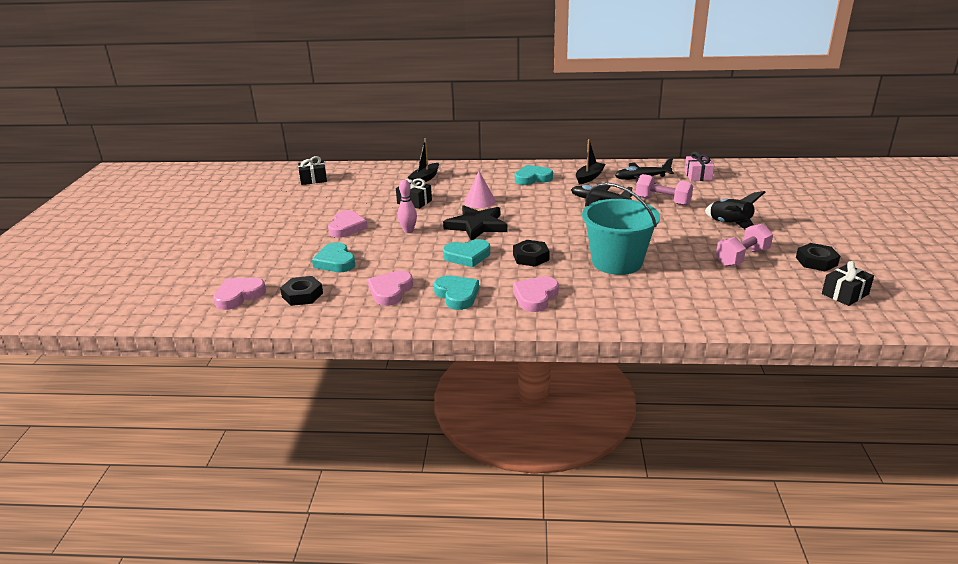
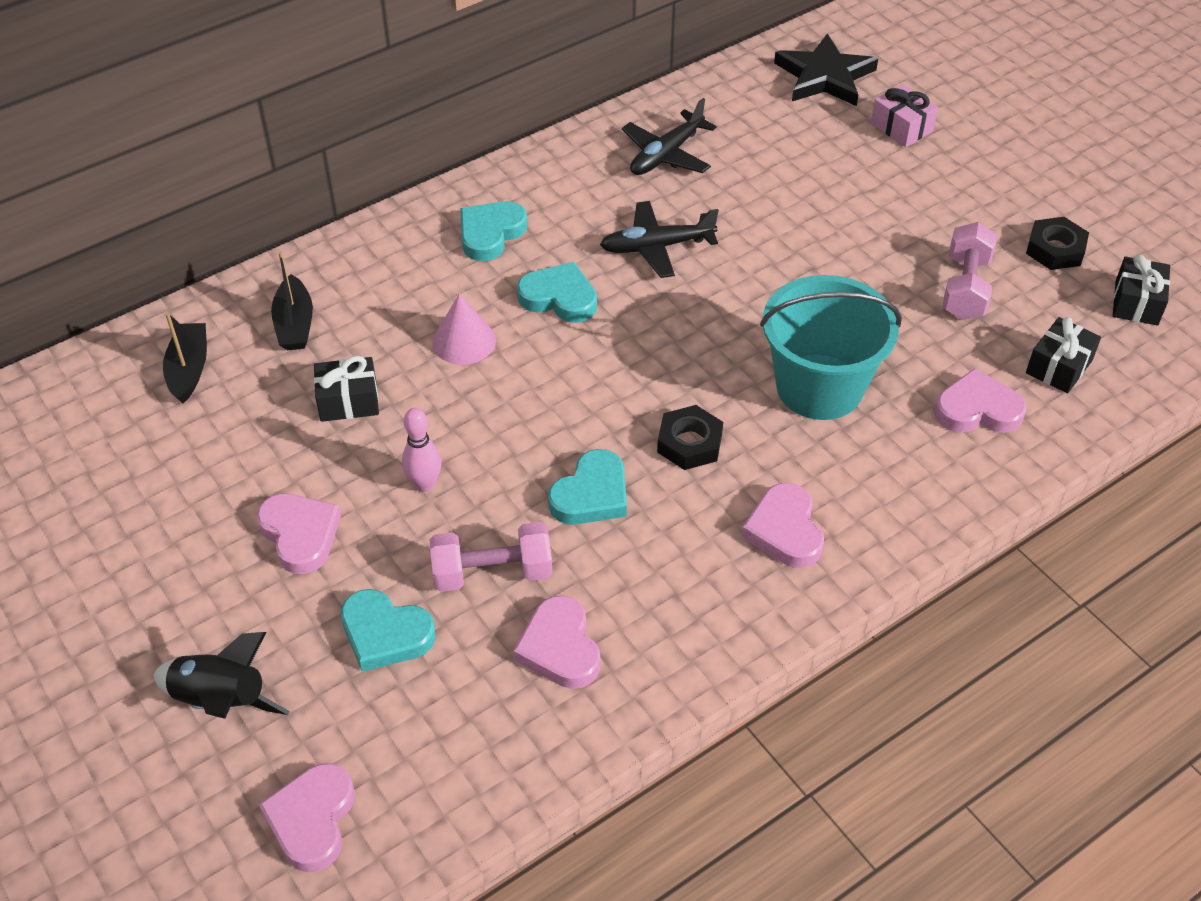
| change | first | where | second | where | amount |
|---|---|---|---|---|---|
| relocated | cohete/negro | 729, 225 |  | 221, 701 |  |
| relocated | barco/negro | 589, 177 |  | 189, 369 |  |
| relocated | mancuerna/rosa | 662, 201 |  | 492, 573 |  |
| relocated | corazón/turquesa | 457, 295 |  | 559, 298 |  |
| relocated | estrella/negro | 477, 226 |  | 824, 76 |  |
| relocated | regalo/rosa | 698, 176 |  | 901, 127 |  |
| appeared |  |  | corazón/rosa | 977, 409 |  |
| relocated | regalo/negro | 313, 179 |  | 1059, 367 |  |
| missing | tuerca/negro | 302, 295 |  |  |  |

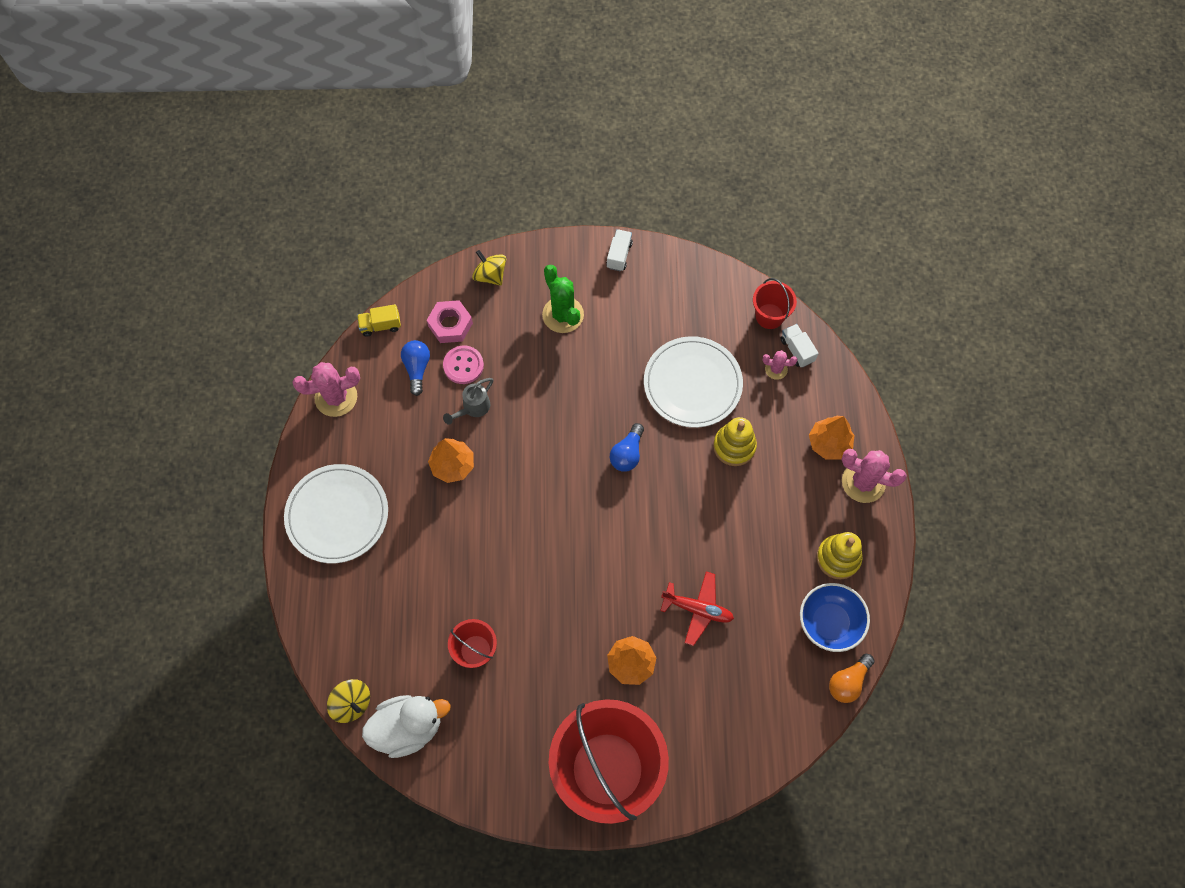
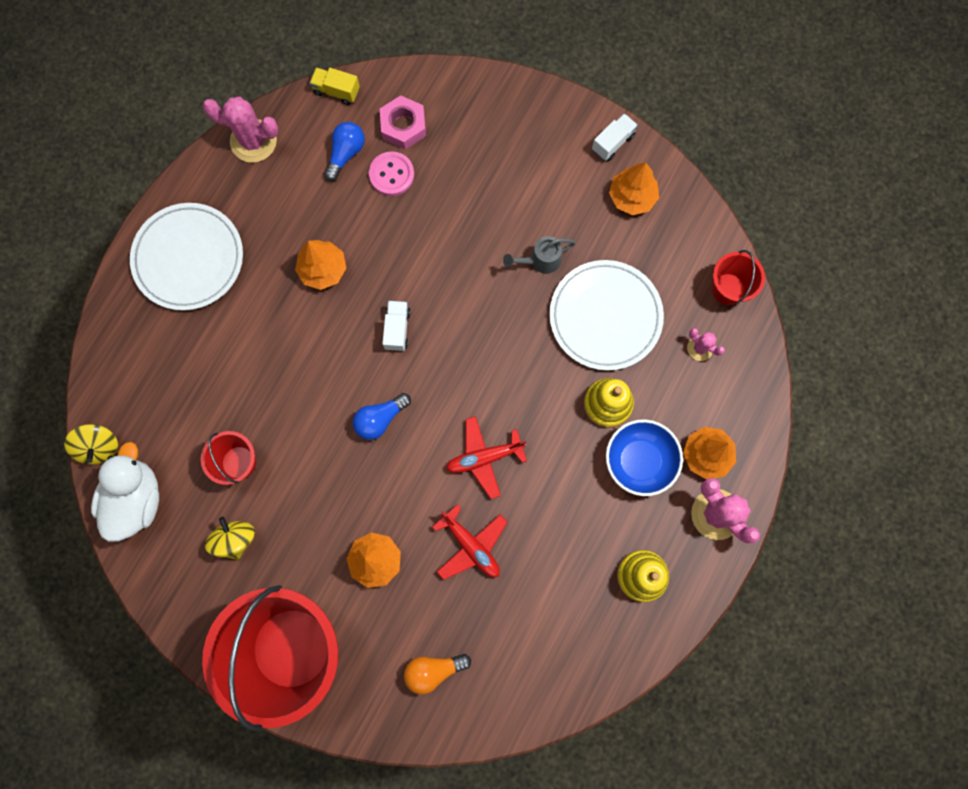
| change | first | where | second | where | amount |
|---|---|---|---|---|---|
| spun | pato/blanco | 408, 727 |  | 136, 499 | 90 degrees counterclockwise |
| relocated | peonza/amarillo | 490, 275 |  | 235, 539 |  |
| relocated | bombilla/azul | 627, 453 |  | 380, 419 |  |
| relocated | camión/blanco | 797, 350 |  | 397, 329 |  |
| relocated | bombilla/naranja | 848, 681 |  | 433, 670 |  |
| appeared |  |  | avión/rojo | 484, 458 |  |
| relocated | regadera/gris | 473, 408 |  | 540, 261 |  |
| relocated | cuenco/azul | 829, 622 |  | 639, 461 |  |
| appeared |  |  | árbol/naranja | 632, 197 |  |
| missing | cactus/verde | 563, 315 |  |  |  |

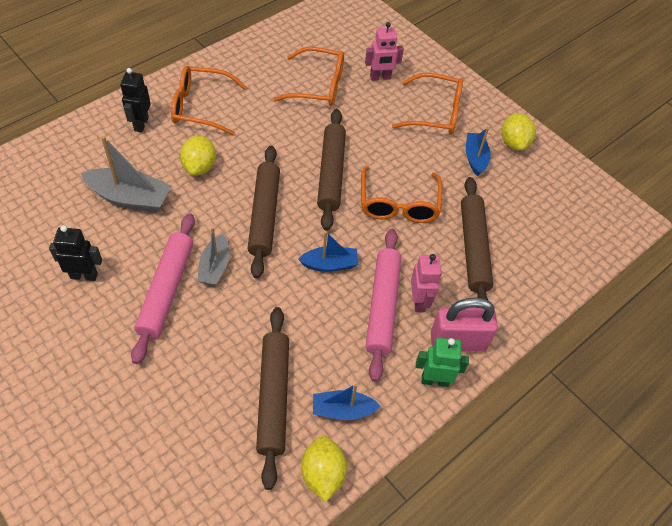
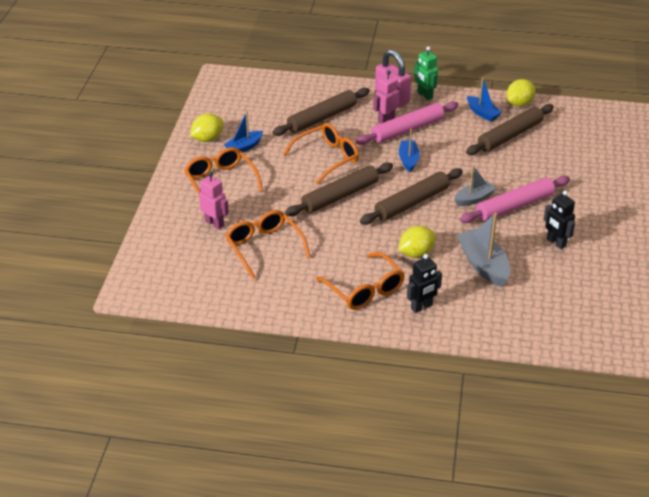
| change | first | where | second | where | amount |
|---|---|---|---|---|---|
| spun | barco/azul | 330, 264 |  | 408, 160 | 45 degrees clockwise |

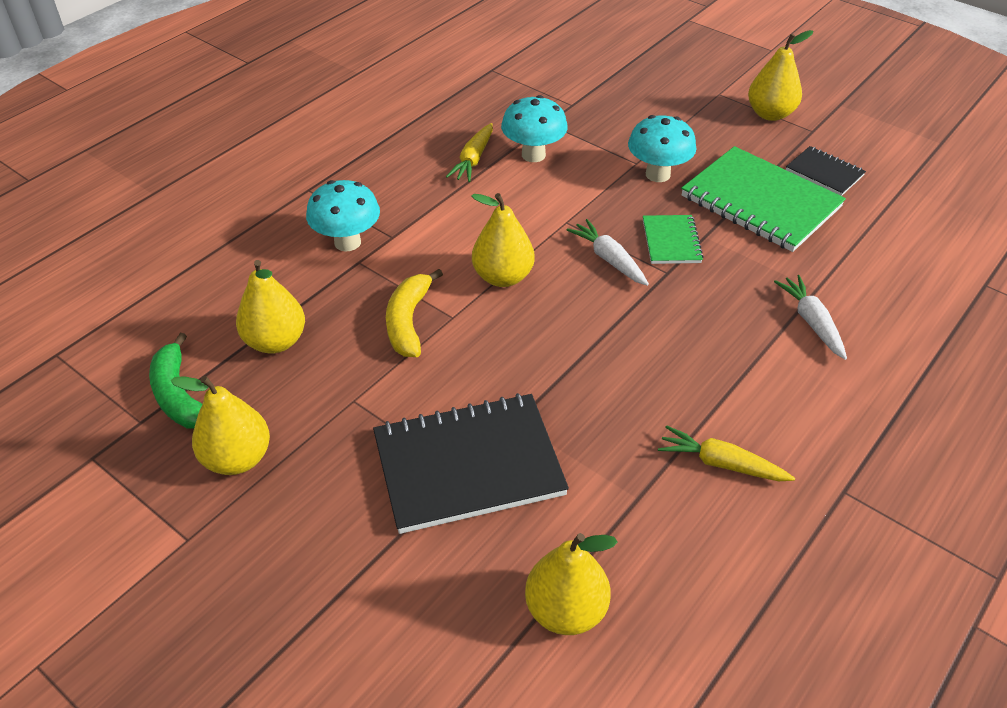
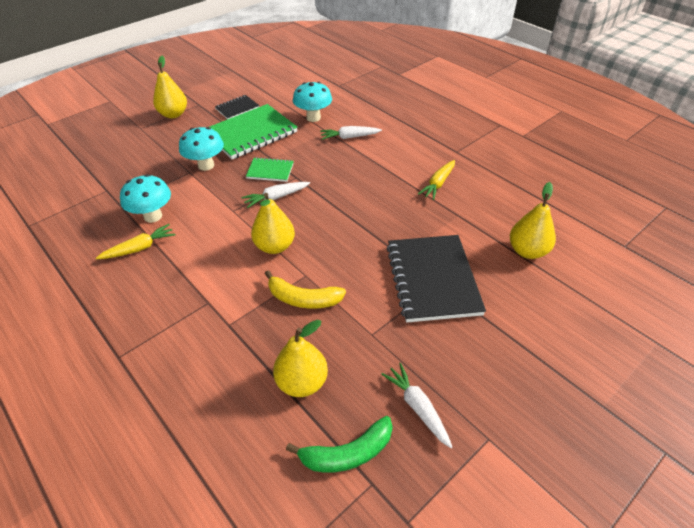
| change | first | where | second | where | amount |
|---|---|---|---|---|---|
| spun | zanahoria/amarillo | 473, 160 |  | 140, 248 | 60 degrees counterclockwise |
| relocated | seta/turquesa | 347, 242 |  | 313, 118 |  |
| exchanged | pera/amarillo | 237, 458 | zanahoria/blanco | 417, 407 |  |

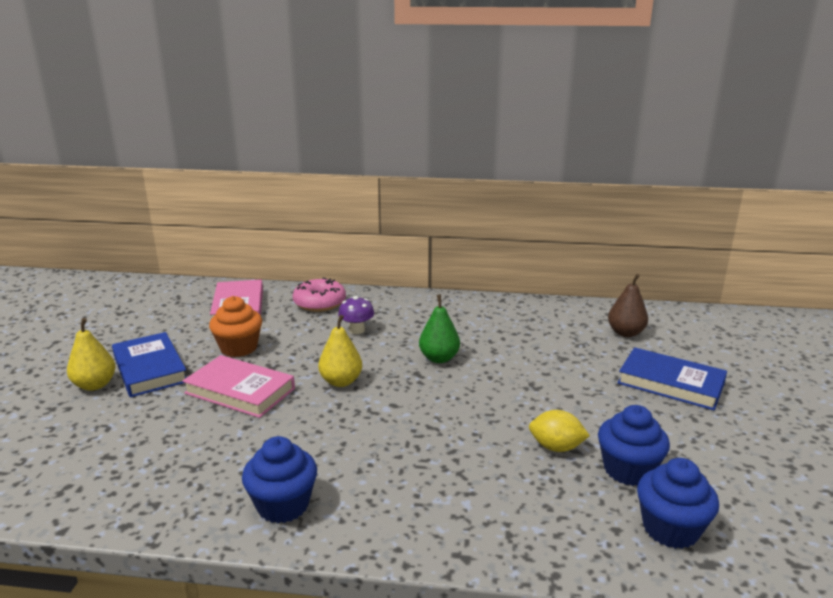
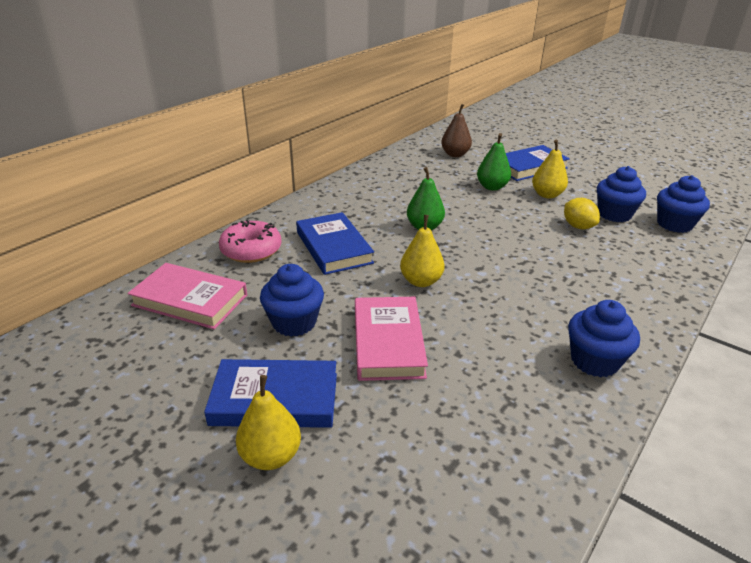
| change | first | where | second | where | amount |
|---|---|---|---|---|---|
| colour | magdalena/naranja | 239, 348 | magdalena/azul | 294, 322 |  |
| exchanged | seta/morado | 357, 330 | libro/azul | 333, 247 |  |
| spun | libro/rosa | 240, 391 |  | 388, 342 | 60 degrees counterclockwise |
| appeared |  |  | pera/verde | 492, 187 |  |
| appeared |  |  | pera/amarillo | 547, 195 |  |
| spun | limón/amarillo | 556, 447 |  | 578, 226 | 75 degrees counterclockwise |

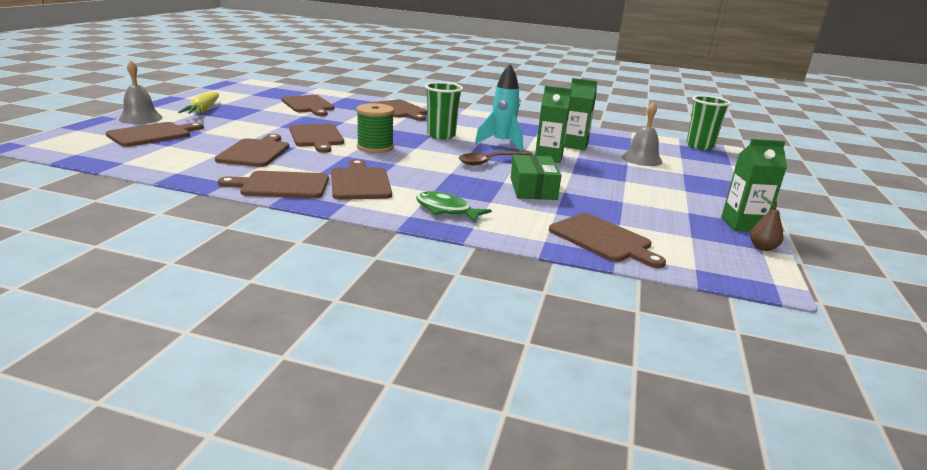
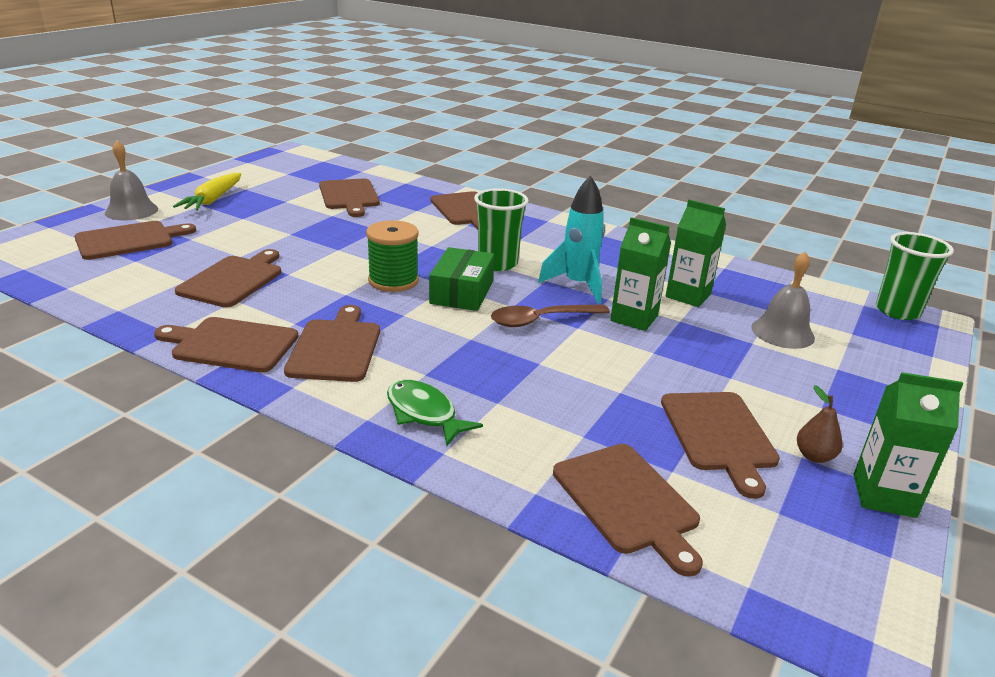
| change | first | where | second | where | amount |
|---|---|---|---|---|---|
| relocated | caja/verde | 533, 189 |  | 462, 292 |  |
| relocated | tabla de cortar/marrón | 317, 137 |  | 719, 434 |  |
| relocated | pera/marrón | 762, 247 |  | 814, 456 |  |

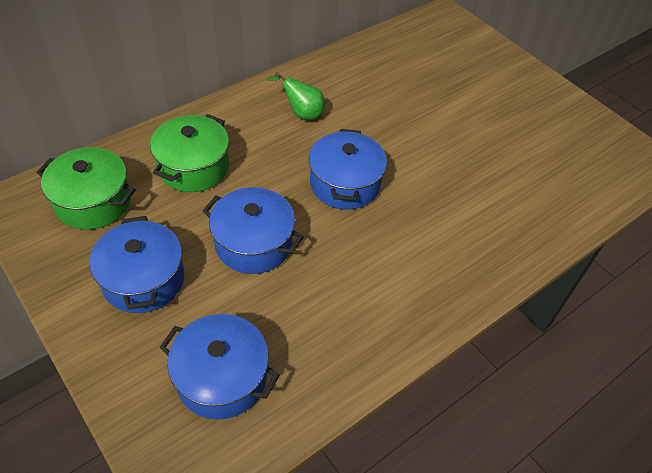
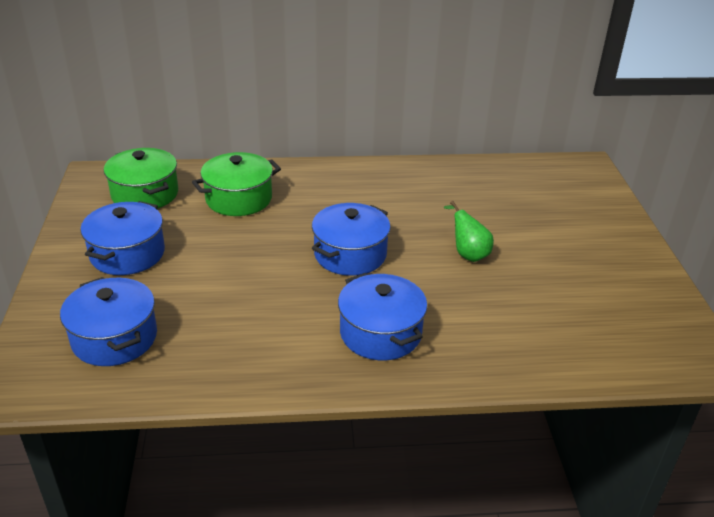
| change | first | where | second | where | amount |
|---|---|---|---|---|---|
| relocated | olla/azul | 253, 243 |  | 380, 333 |  |
| relocated | pera/verde | 302, 113 |  | 468, 253 |  |

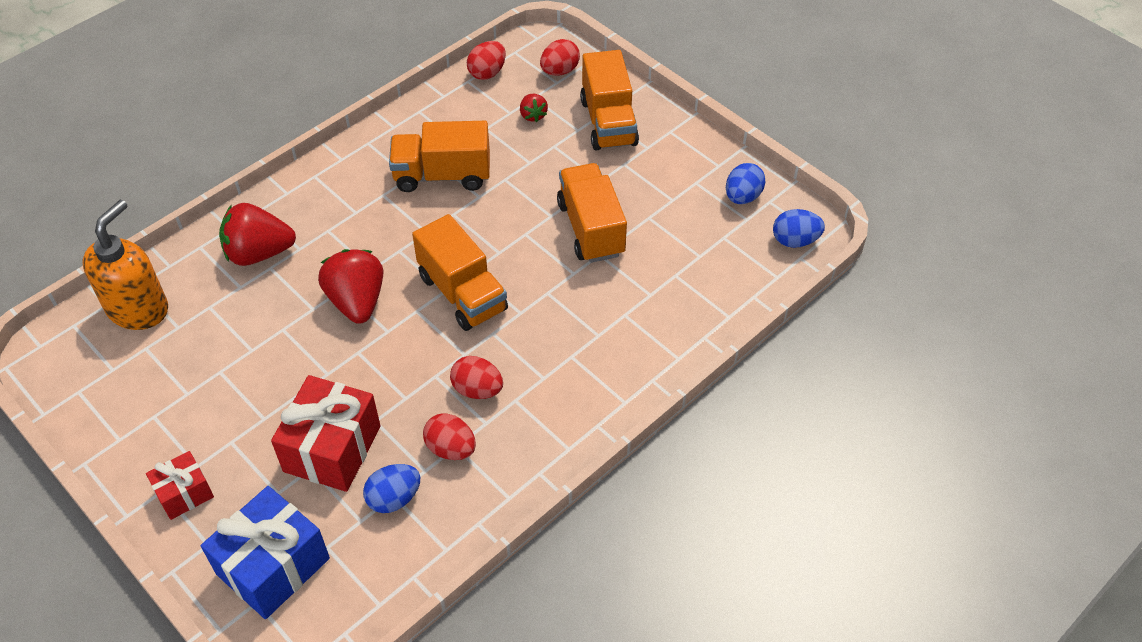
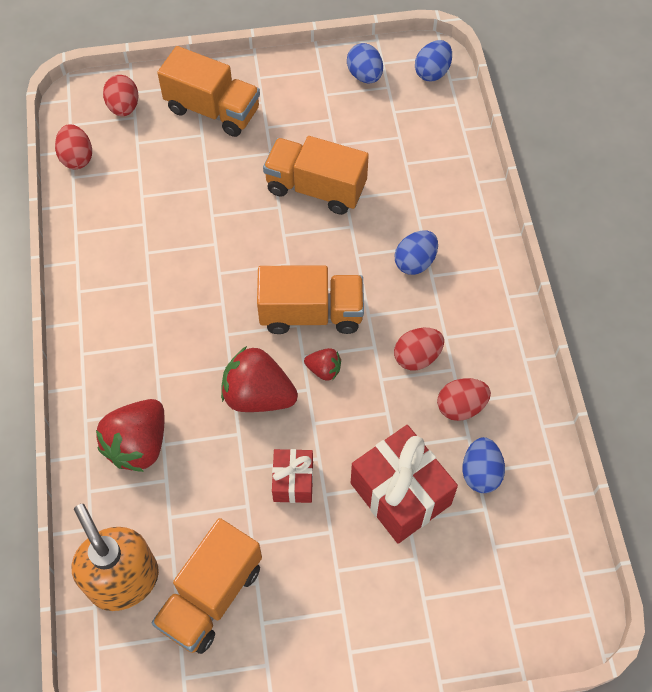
| change | first | where | second | where | amount |
|---|---|---|---|---|---|
| relocated | camión/naranja | 442, 175 |  | 211, 596 |  |
| relocated | regalo/rojo | 184, 493 |  | 293, 481 |  |
| relocated | fresa/rojo | 533, 115 |  | 324, 370 |  |
| appeared |  |  | huevo/azul | 415, 262 |  |
| missing | regalo/azul | 273, 566 |  |  |  |

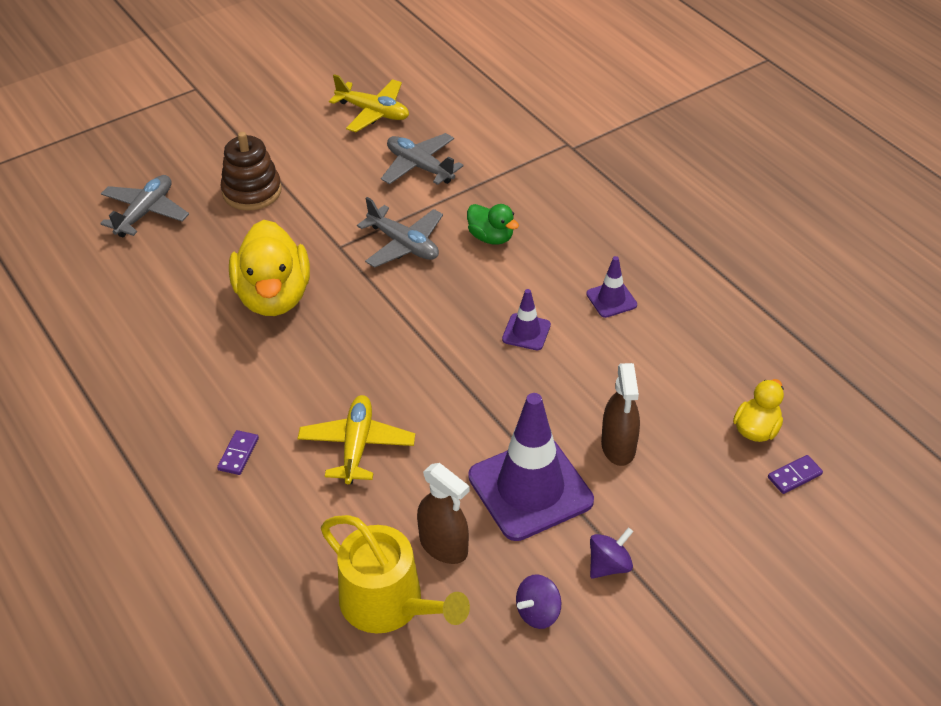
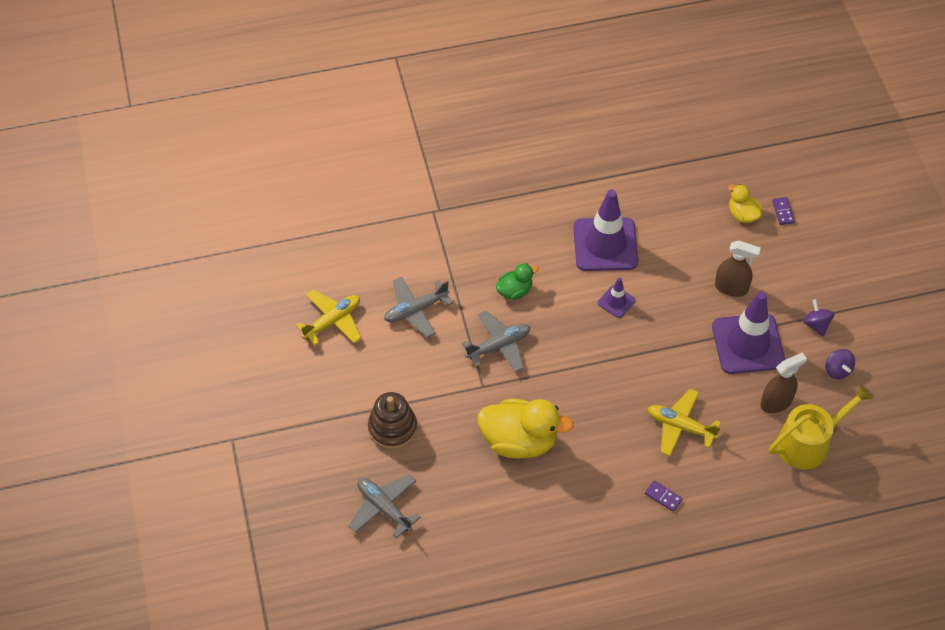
| change | first | where | second | where | amount |
|---|---|---|---|---|---|
| size | cono de tráfico/morado | 611, 299 |  | 605, 244 | x2.15 |

